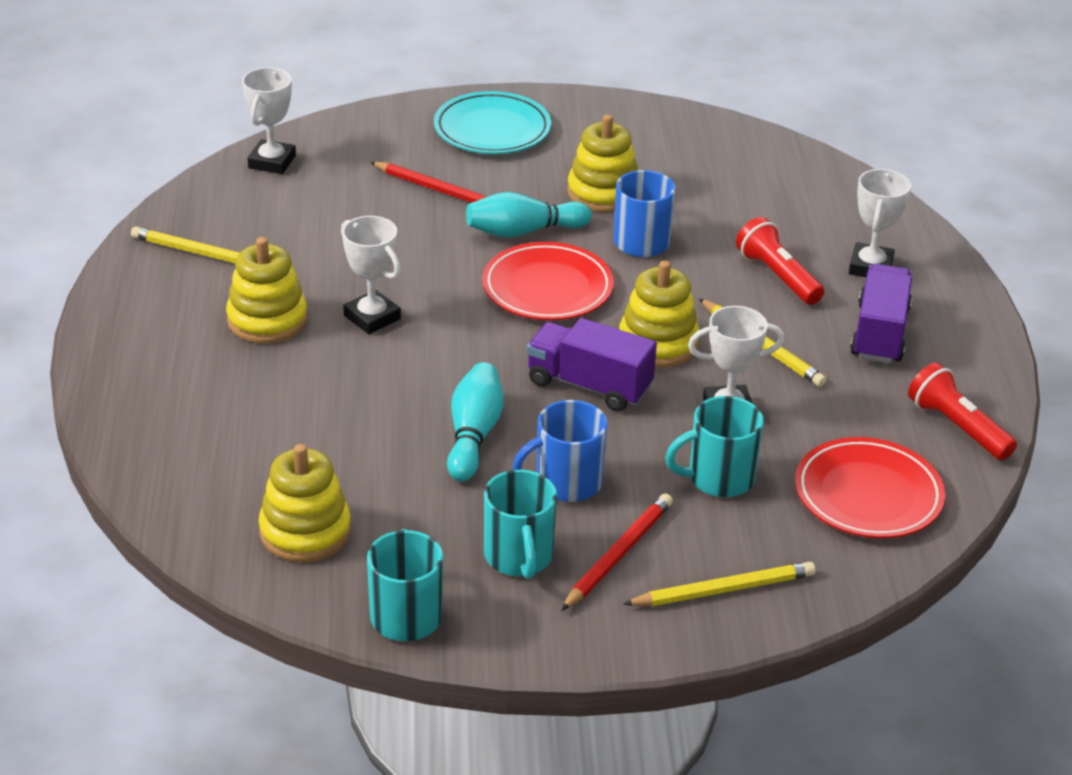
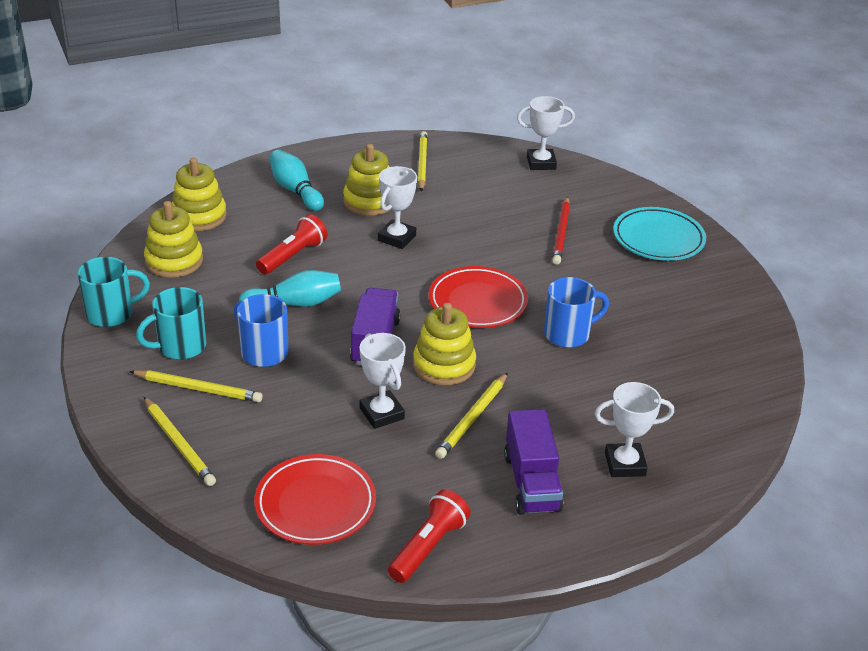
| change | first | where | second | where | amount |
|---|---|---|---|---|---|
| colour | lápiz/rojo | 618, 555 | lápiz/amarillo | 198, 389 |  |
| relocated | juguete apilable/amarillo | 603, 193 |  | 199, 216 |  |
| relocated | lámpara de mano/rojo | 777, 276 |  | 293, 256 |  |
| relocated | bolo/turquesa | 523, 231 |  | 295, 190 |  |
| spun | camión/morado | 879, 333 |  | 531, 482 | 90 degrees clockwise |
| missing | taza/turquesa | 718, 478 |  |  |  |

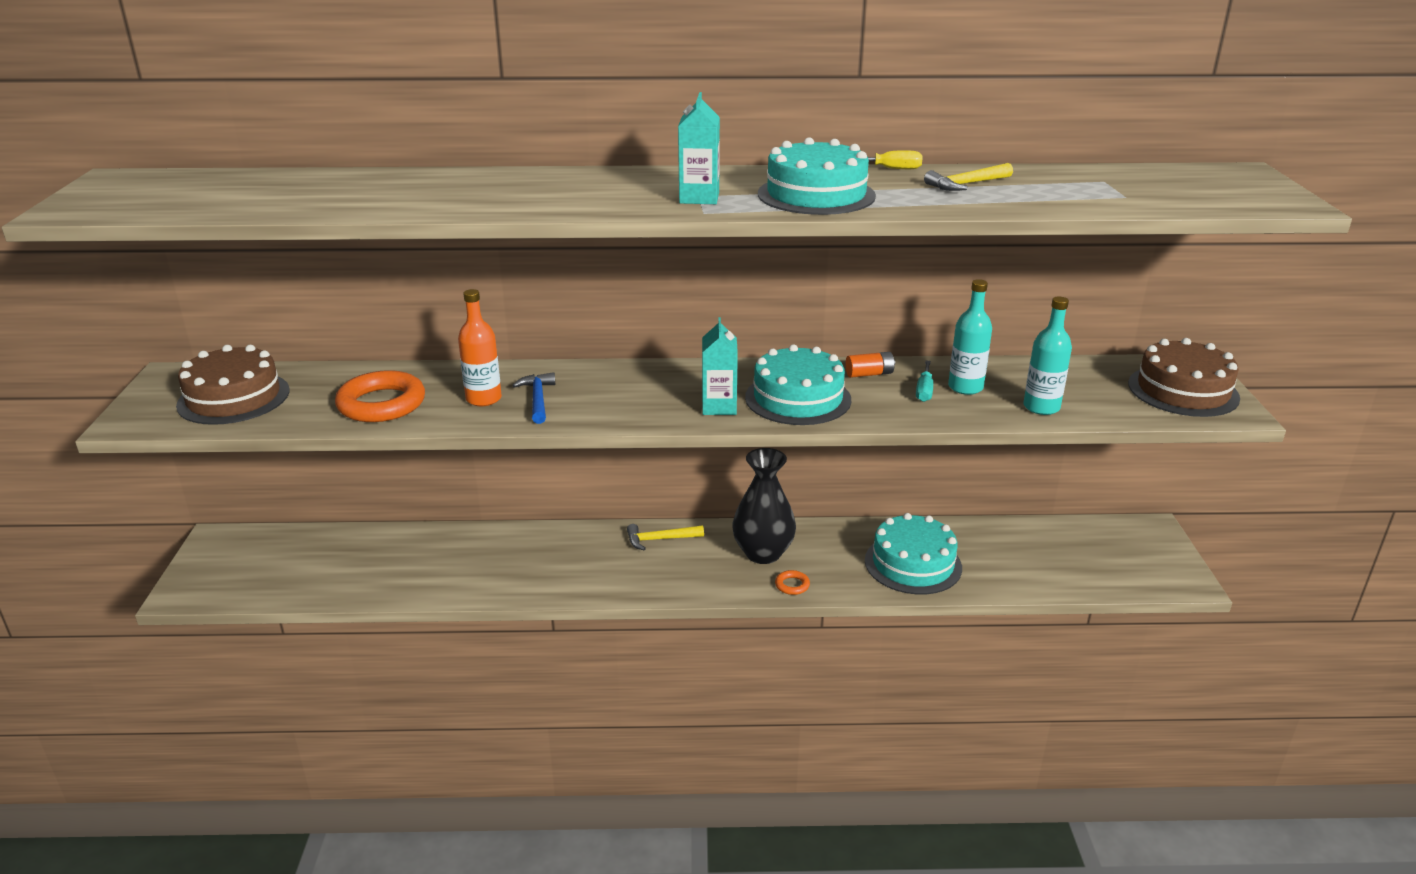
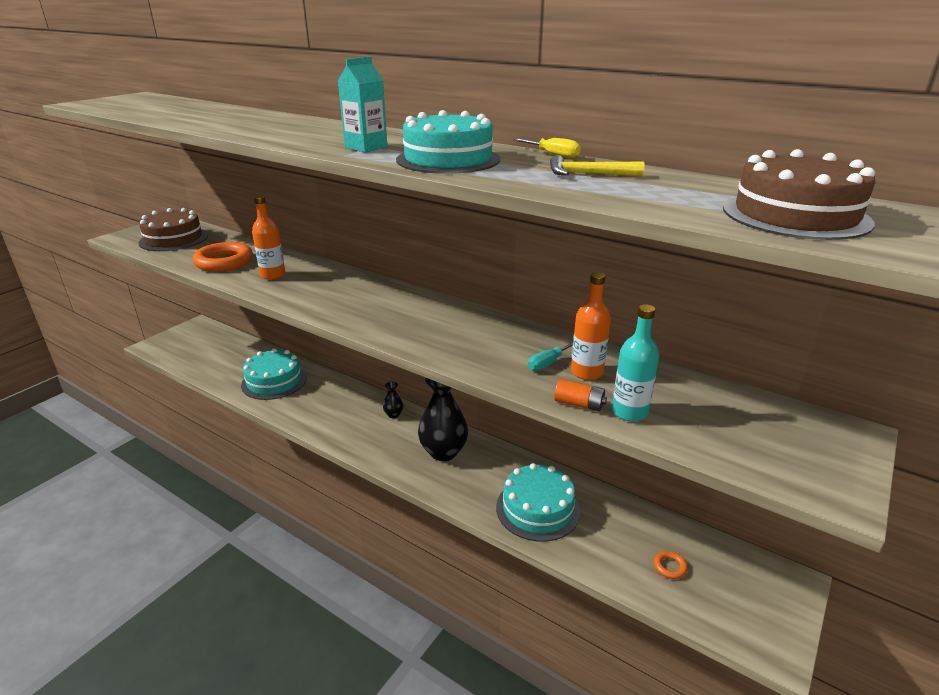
| change | first | where | second | where | amount |
|---|---|---|---|---|---|
| relocated | tarta/turquesa | 798, 398 |  | 274, 381 |  |
| exchanged | martillo/amarillo | 660, 539 | florero/negro | 393, 414 |  |
| relocated | pila/naranja | 869, 374 |  | 579, 404 |  |
| colour | botella/turquesa | 965, 387 | botella/naranja | 586, 372 |  |
| relocated | anillo/naranja | 792, 585 |  | 670, 567 |  |
| relocated | tarta/marrón | 1183, 390 |  | 795, 215 |  |
| missing | martillo/azul | 538, 399 |  |  |  |
| missing | cartón de leche/turquesa | 719, 407 |  |  |  |

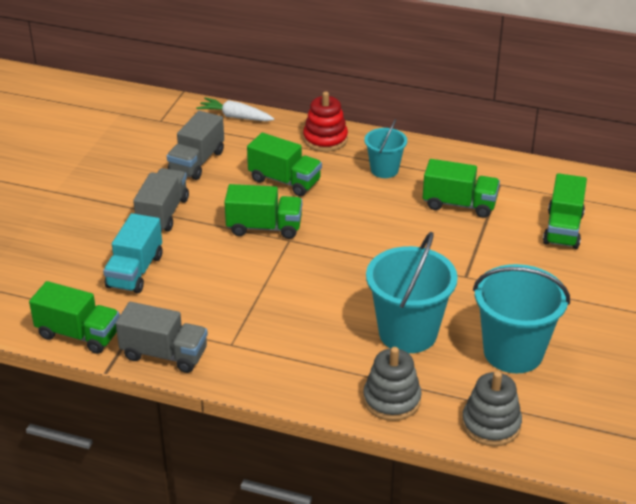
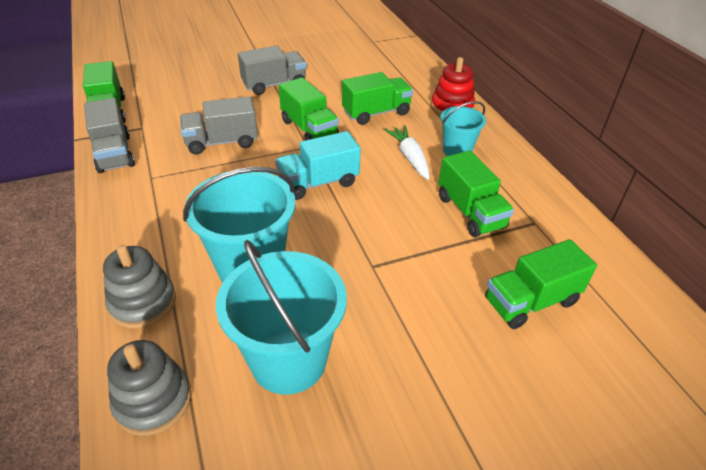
| change | first | where | second | where | amount |
|---|---|---|---|---|---|
| relocated | camión/gris | 197, 162 |  | 222, 142 |  |
| relocated | camión/turquesa | 135, 271 |  | 318, 183 |  |
| spun | camión/verde | 284, 181 |  | 376, 113 | 105 degrees counterclockwise |
| relocated | zanahoria/blanco | 235, 117 |  | 410, 157 |  |

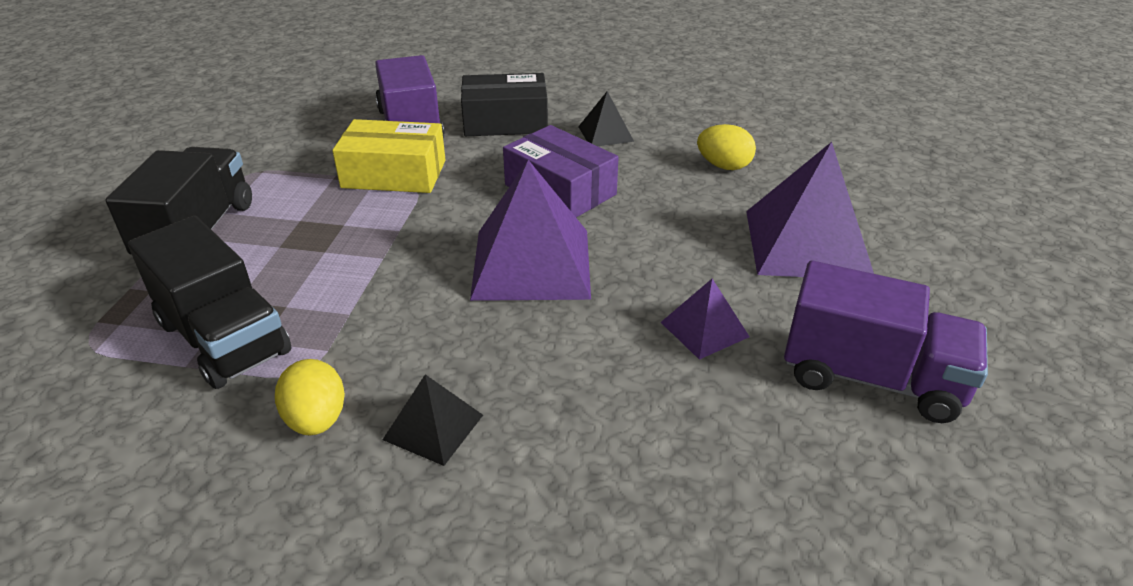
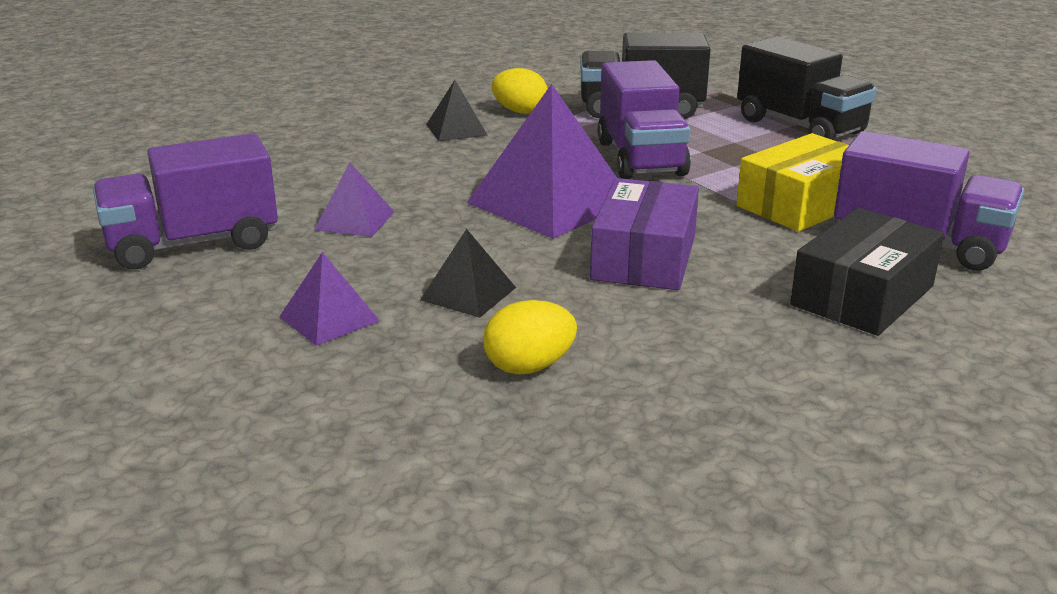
| change | first | where | second | where | amount |
|---|---|---|---|---|---|
| size | pirámide/morado | 807, 244 |  | 329, 318 | x0.50 |
| relocated | pirámide/negro | 605, 134 |  | 468, 293 |  |
| spun | caja/morado | 560, 190 |  | 644, 257 | 75 degrees counterclockwise |
| appeared |  |  | camión/morado | 641, 158 |  |

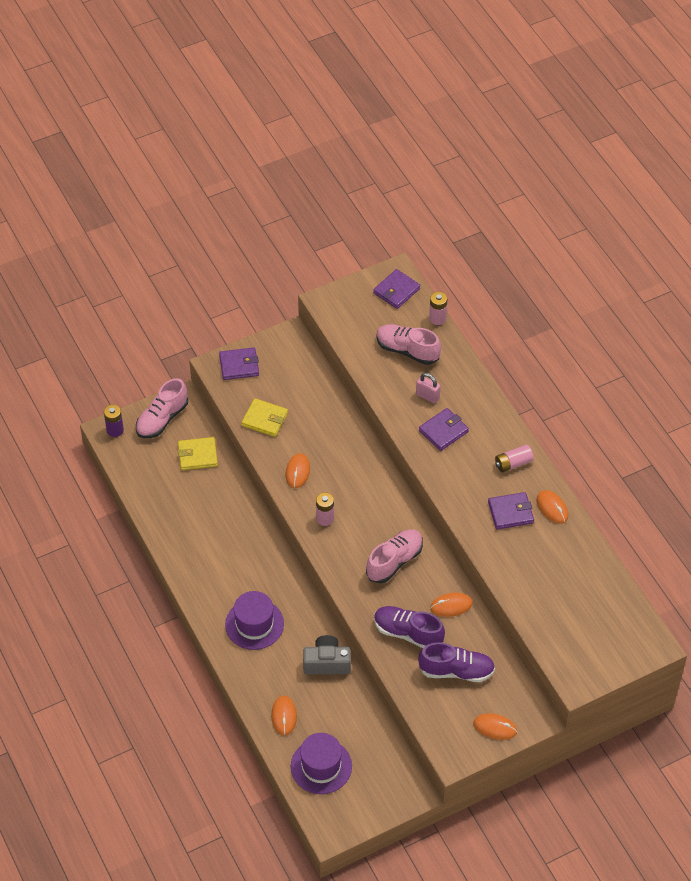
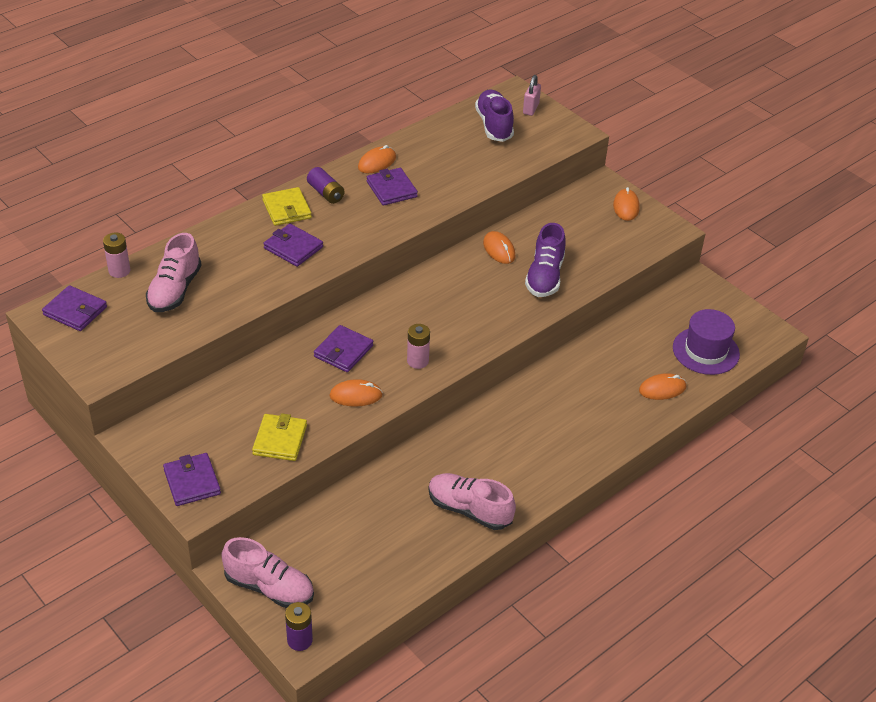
| change | first | where | second | where | amount |
|---|---|---|---|---|---|
| relocated | cartera/amarillo | 197, 455 |  | 287, 209 |  |
| colour | pila/rosa | 513, 463 | pila/morado | 326, 193 |  |
| appeared |  |  | cartera/morado | 343, 351 |  |
| relocated | zapato/rosa | 394, 561 |  | 469, 510 |  |
| relocated | zapato/morado | 456, 671 |  | 494, 125 |  |
| relocated | candado/rosa | 427, 396 |  | 530, 109 |  |
| missing | sombrero/morado | 254, 624 |  |  |  |
| missing | cámara/gris | 327, 663 |  |  |  |

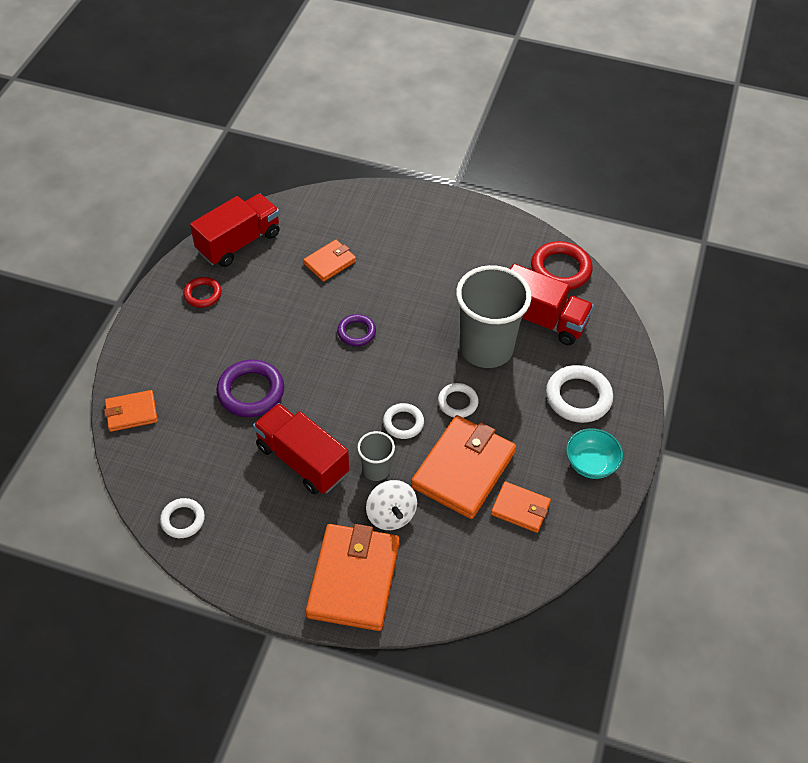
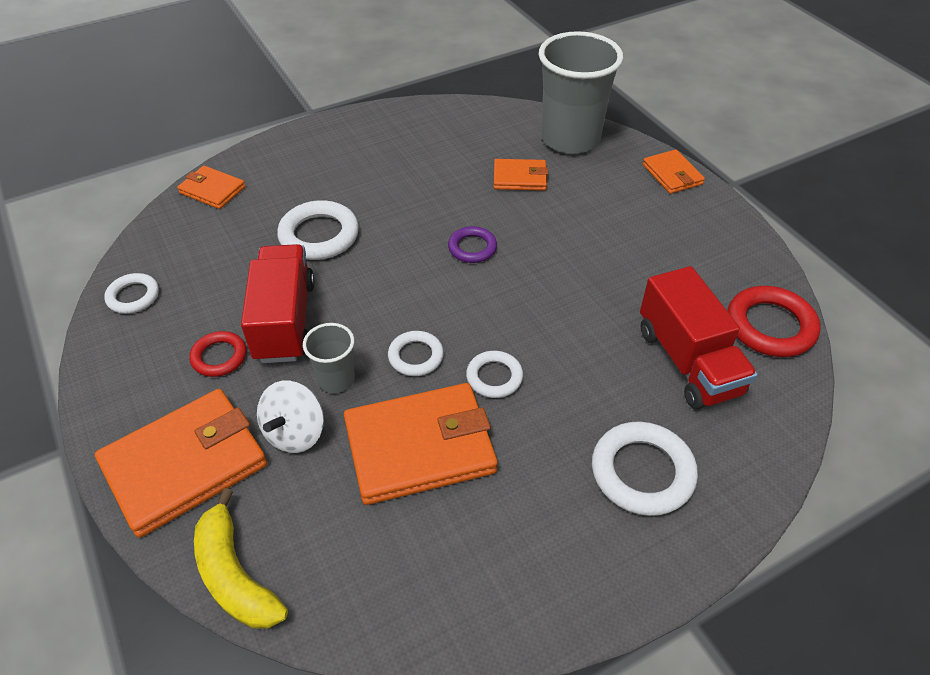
| change | first | where | second | where | amount |
|---|---|---|---|---|---|
| relocated | anillo/rojo | 203, 294 |  | 219, 357 |  |
| appeared |  |  | plátano/amarillo | 235, 575 |  |
| colour | anillo/morado | 251, 391 | anillo/blanco | 319, 235 |  |
| relocated | vaso/gris | 486, 348 |  | 570, 139 |  |
| relocated | cartera/naranja | 520, 508 |  | 672, 174 |  |
| missing | camión/rojo | 239, 243 |  |  |  |
| missing | cuenco/turquesa | 590, 464 |  |  |  |

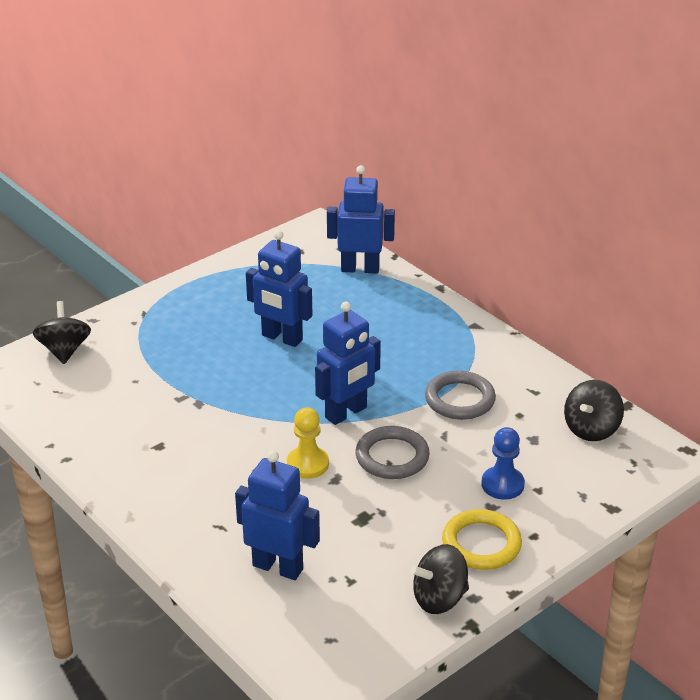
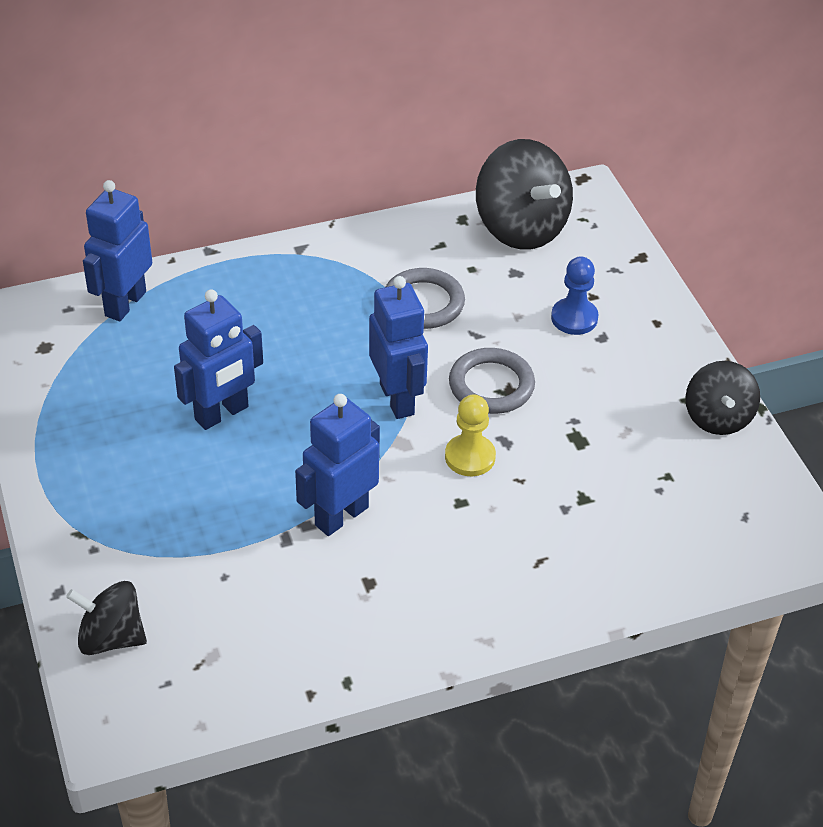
| change | first | where | second | where | amount |
|---|---|---|---|---|---|
| relocated | robot/azul | 278, 567 |  | 341, 516 |  |
| size | peonza/negro | 591, 429 |  | 521, 227 | x1.62 |
| missing | anillo/amarillo | 481, 544 |  |  |  |

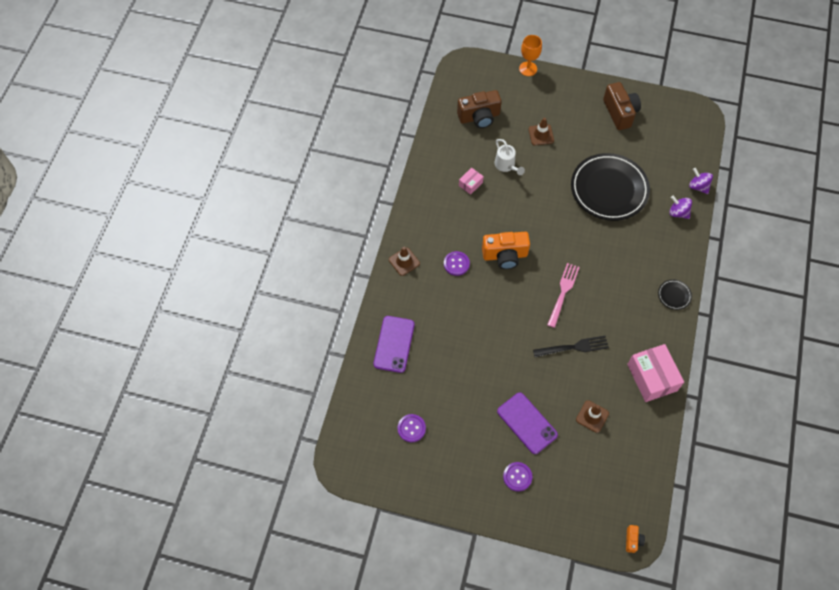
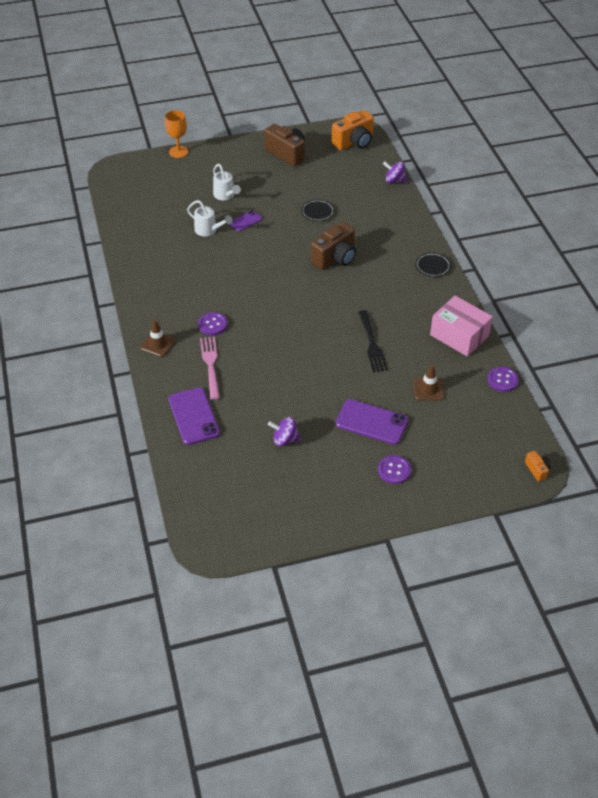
| change | first | where | second | where | amount |
|---|---|---|---|---|---|
| relocated | tenedor/rosa | 563, 293 |  | 211, 365 |  |
| exchanged | cono de tráfico/marrón | 541, 135 | regadera/blanco | 225, 195 |  |
| appeared |  |  | móvil/morado | 245, 221 |  |
| relocated | peonza/morado | 678, 212 |  | 285, 439 |  |
| size | plato/negro | 609, 189 |  | 317, 212 | x0.40 |
| relocated | cámara/marrón | 479, 117 |  | 335, 258 |  |
| relocated | cámara/naranja | 505, 255 |  | 354, 142 |  |
| spun | tenedor/negro | 573, 347 |  | 371, 343 | 120 degrees clockwise |
| relocated | botón/morado | 411, 428 |  | 502, 380 |  |
| missing | caja/rosa | 470, 184 |  |  |  |

